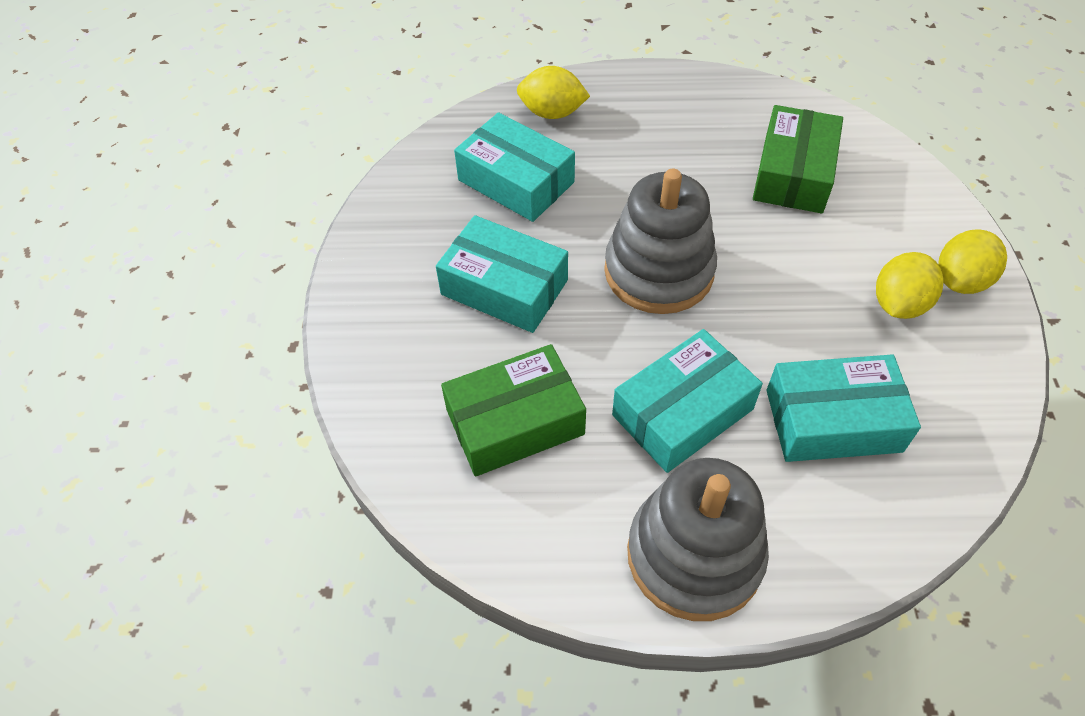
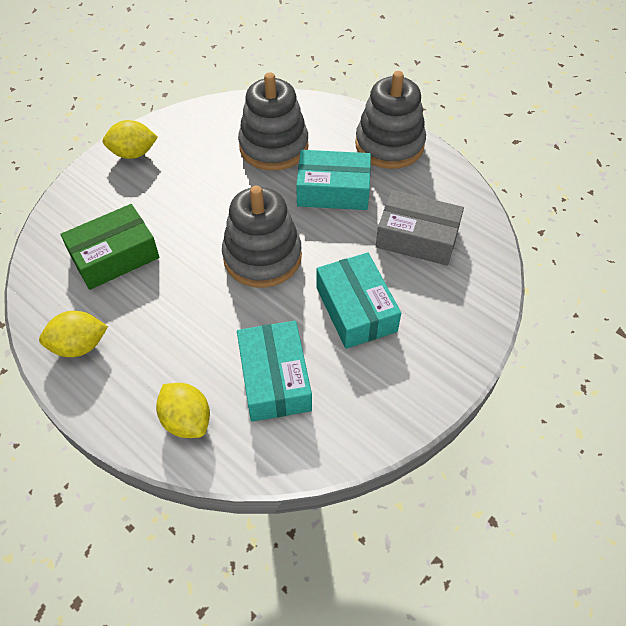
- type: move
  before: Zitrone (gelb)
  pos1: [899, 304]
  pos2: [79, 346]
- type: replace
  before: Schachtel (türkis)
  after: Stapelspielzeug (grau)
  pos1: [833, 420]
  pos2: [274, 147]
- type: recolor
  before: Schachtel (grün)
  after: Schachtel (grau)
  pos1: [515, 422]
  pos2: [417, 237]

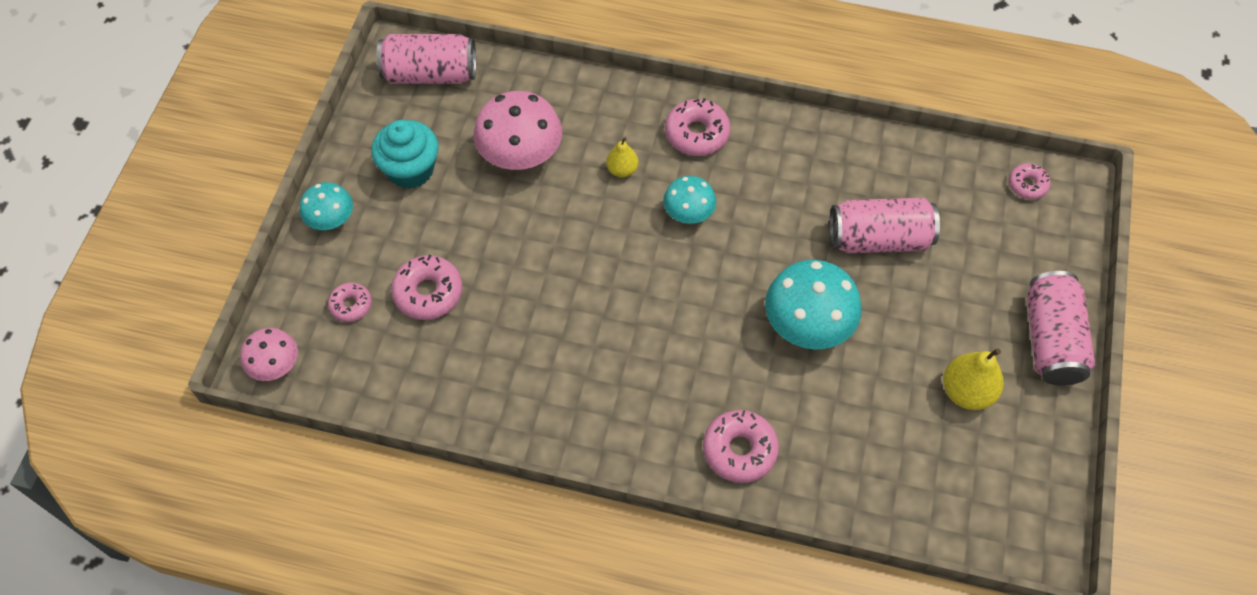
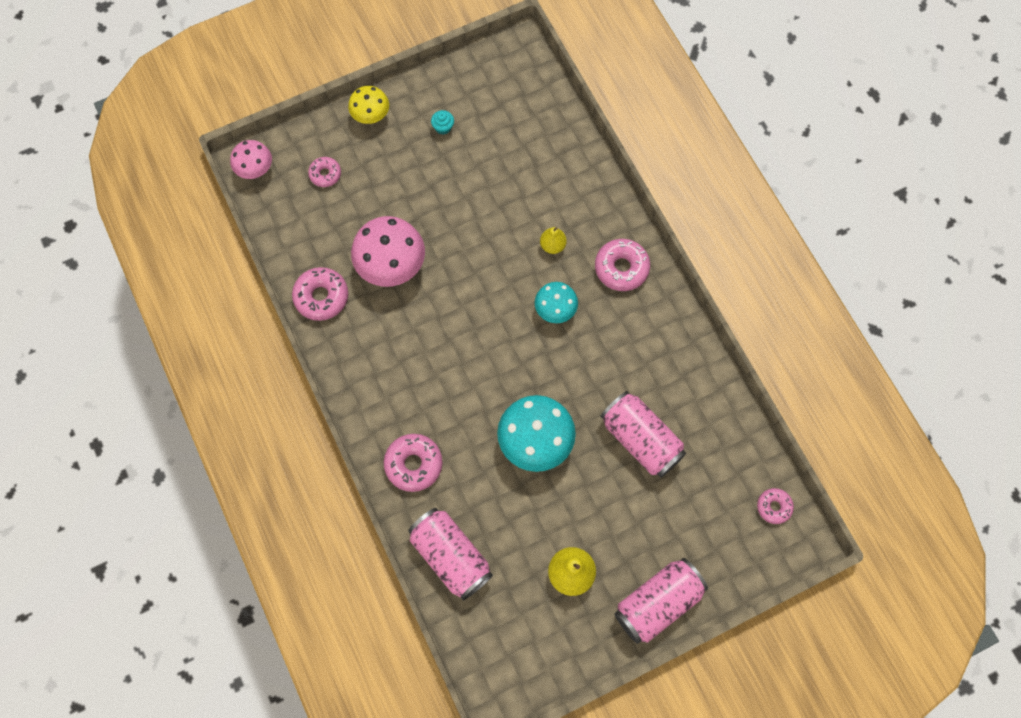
- type: move
  before: Donut (rosa)
  pos1: [428, 293]
  pos2: [321, 297]
- type: recolor
  before: Pilz (türkis)
  after: Pilz (gelb)
  pos1: [331, 220]
  pos2: [370, 115]
- type: move
  before: Pilz (rosa)
  pos1: [521, 156]
  pos2: [391, 265]
- type: move
  before: Dose (rosa)
  pos1: [430, 74]
  pos2: [451, 556]
- type: resize
  before: Muffin (türkis)
  pos1: [411, 170]
  pos2: [443, 127]
  scale: 0.45

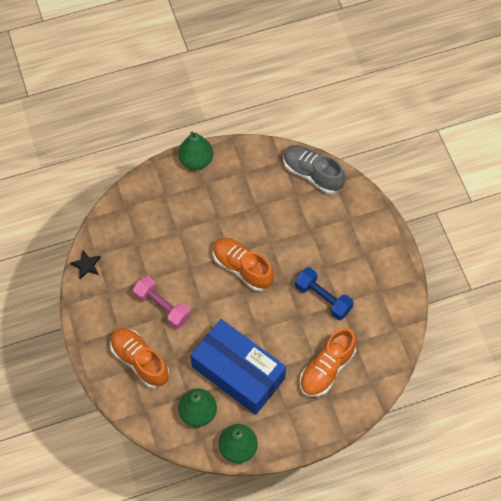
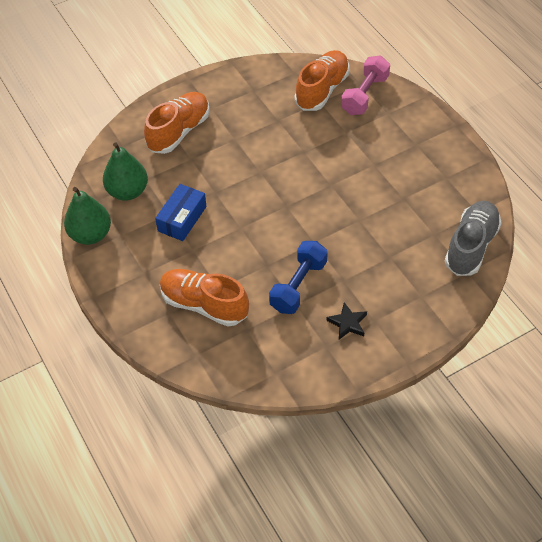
- type: resize
  before: Schachtel (blau)
  pos1: [238, 372]
  pos2: [182, 219]
  scale: 0.5
- type: move
  before: Schuh (orange)
  pos1: [242, 268]
  pos2: [322, 90]
- type: move
  before: Stern (schwarz)
  pos1: [86, 265]
  pos2: [347, 323]
- type: move
  before: Hantel (rosa)
  pos1: [162, 306]
  pos2: [365, 95]
- type: delete
  before: Birne (grün)
  pos1: [196, 160]

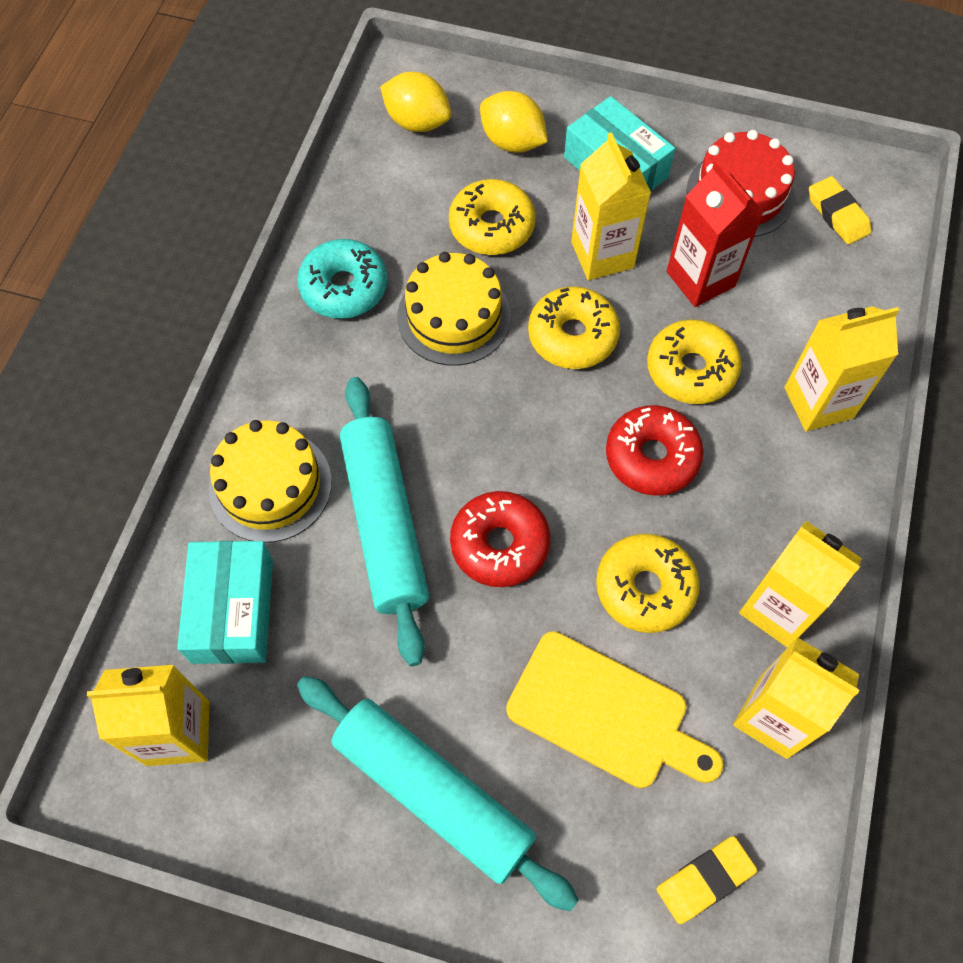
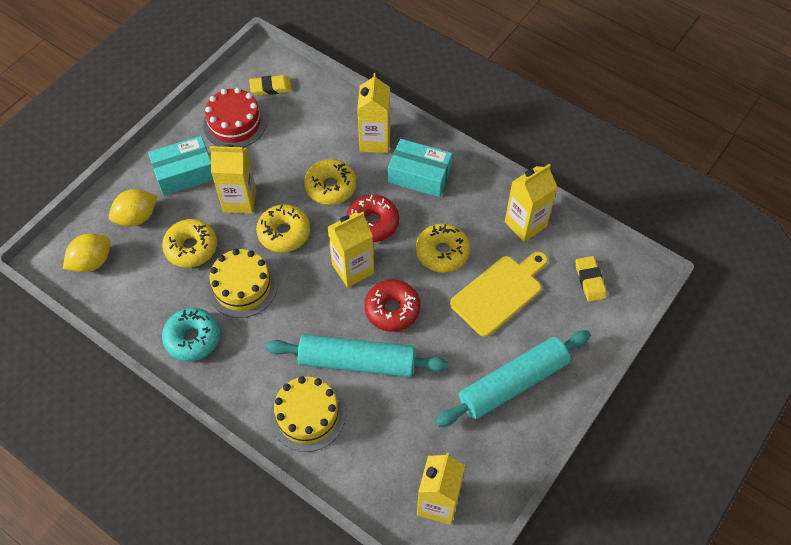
- type: move
  before: Getränkekarton (gelb)
  pos1: [778, 609]
  pos2: [353, 269]
- type: move
  before: Schachtel (türkis)
  pos1: [232, 610]
  pos2: [419, 175]
- type: delete
  before: Getränkekarton (rot)
  pos1: [700, 279]

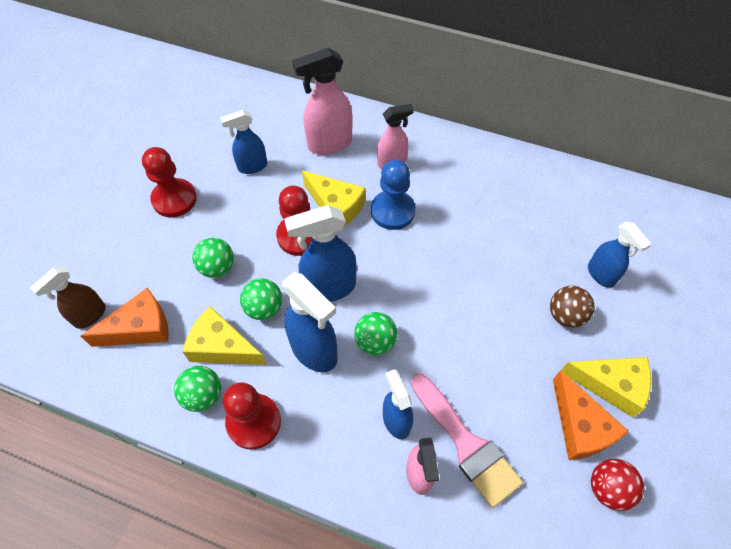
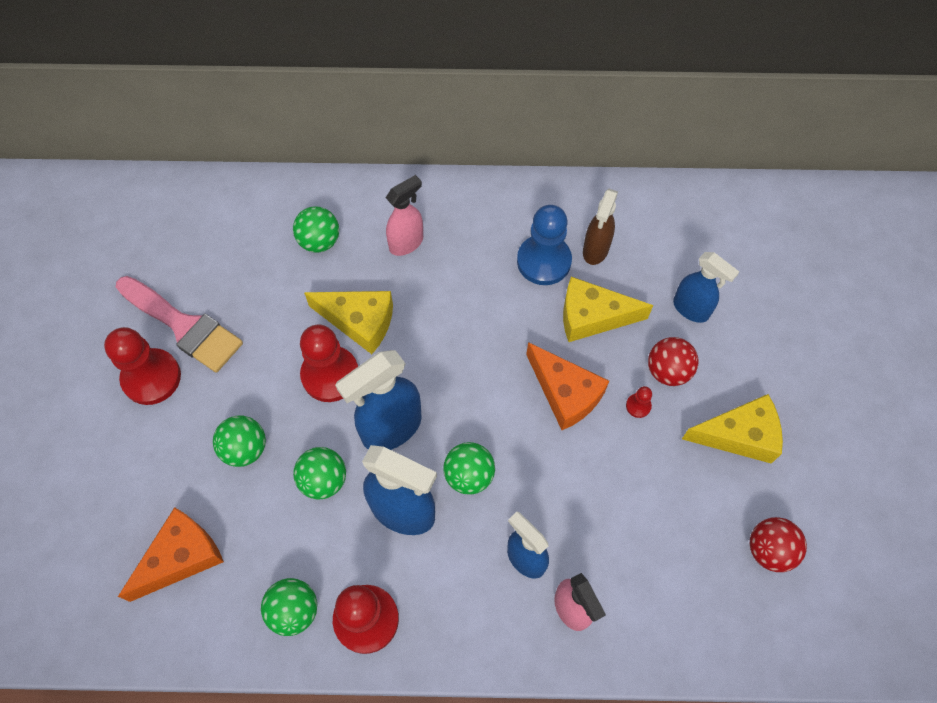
- type: move
  before: Pinsel (rosa)
  pos1: [466, 443]
  pos2: [183, 326]
- type: replace
  before: Sprühflasche (rosa)
  after: Ball (grün)
  pos1: [329, 144]
  pos2: [319, 241]
- type: move
  before: Bauer (blau)
  pos1: [392, 211]
  pos2: [544, 261]
- type: move
  before: Käse (orange)
  pos1: [580, 426]
  pos2: [565, 393]
- type: move
  before: Käse (gelb)
  pos1: [222, 347]
  pos2: [592, 317]
- type: move
  before: Sprühflasche (braun)
  pos1: [89, 316]
  pos2: [595, 250]
- type: insert
  after: Bauer (rot)
  pos2: [638, 406]
- type: recolor
  before: Ball (braun)
  after: Ball (rot)
  pos1: [565, 315]
  pos2: [667, 371]
- type: delete
  before: Sprühflasche (blau)
  pos1: [252, 167]

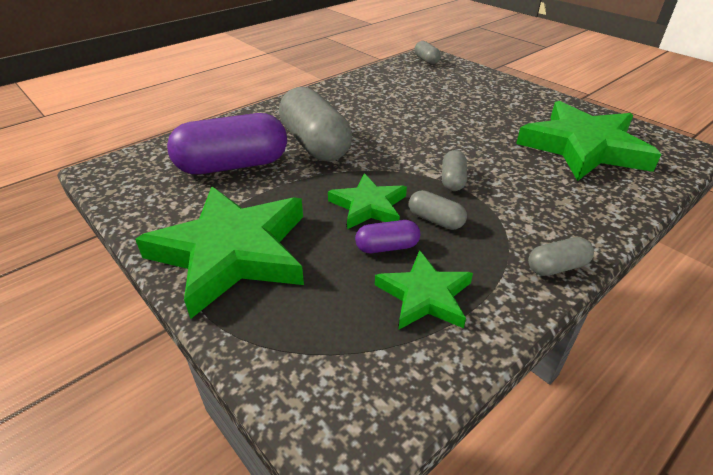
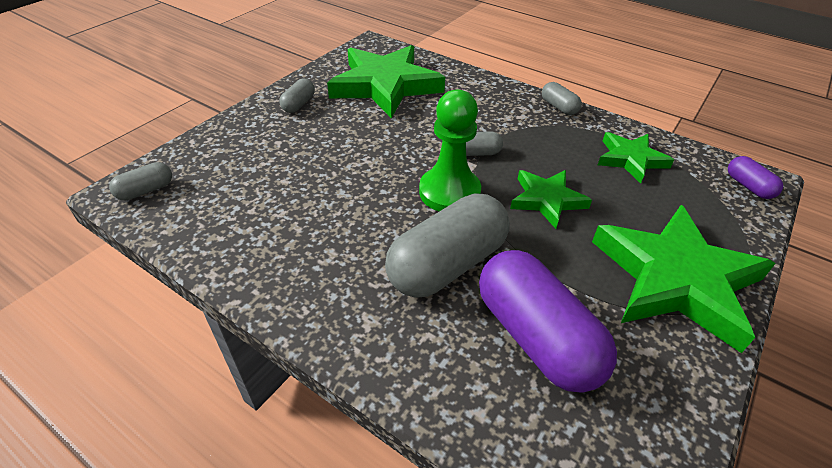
- type: move
  before: Kapsel (grau)
  pos1: [435, 220]
  pos2: [298, 104]
- type: insert
  after: Bauer (grün)
  pos2: [449, 192]
- type: move
  before: Kapsel (lila)
  pos1: [387, 247]
  pos2: [748, 186]

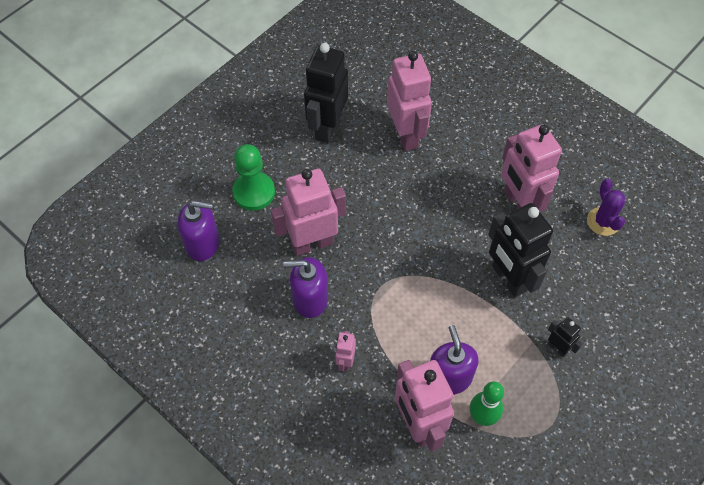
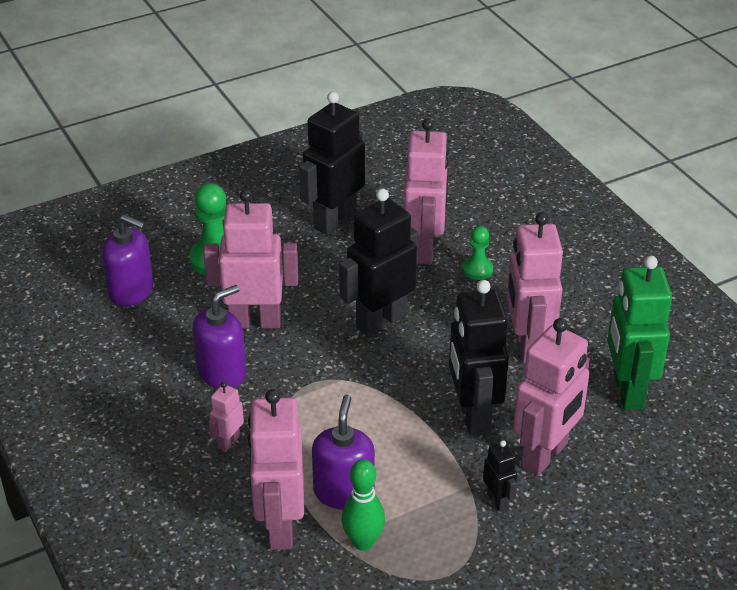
- type: rotate
  before: Seifenspender (lila)
  pos1: [310, 299]
  pos2: [222, 372]
  turn: 120
- type: insert
  after: Roboter (schwarz)
  pos2: [380, 321]
- type: insert
  after: Bauer (grün)
  pos2: [477, 270]
- type: insert
  after: Roboter (rosa)
  pos2: [545, 455]
- type: replace
  before: Kaktus (lila)
  after: Roboter (grün)
  pos1: [603, 221]
  pos2: [627, 391]

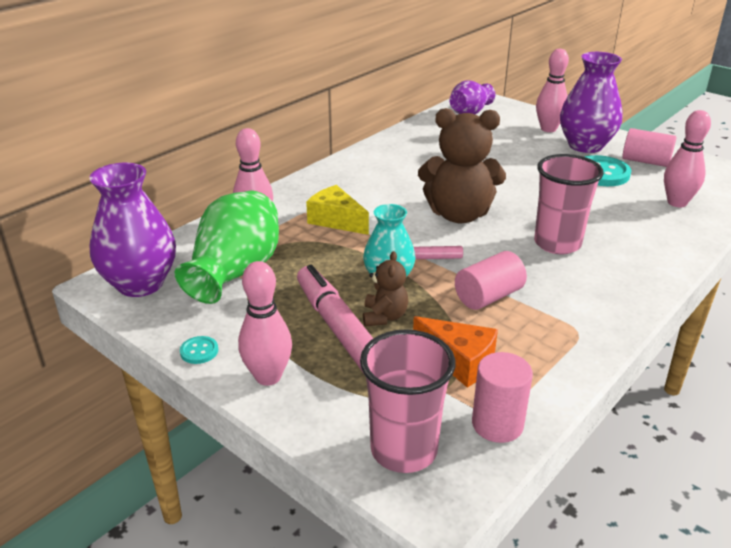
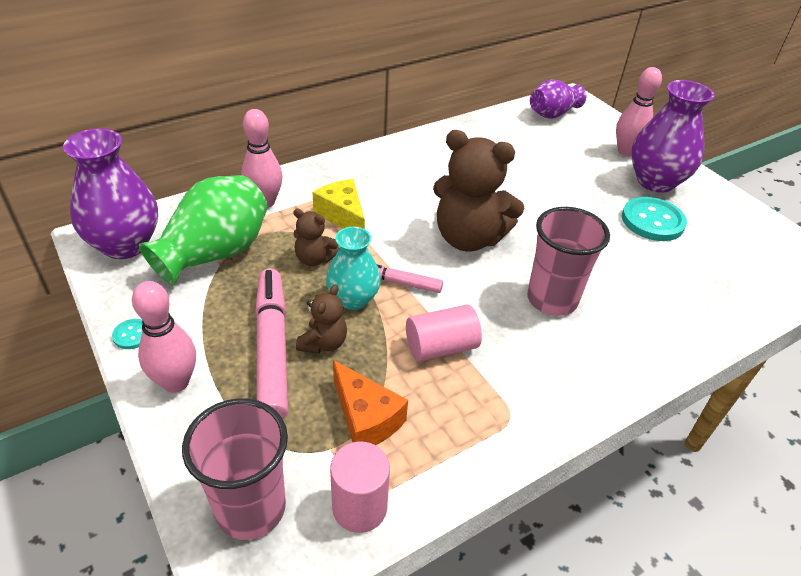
- type: insert
  after: Teddybär (braun)
  pos2: [314, 259]
- type: delete
  before: Vollzylinder (rosa)
  pos1: [645, 161]
- type: delete
  before: Bowlingkegel (rosa)
  pos1: [677, 203]

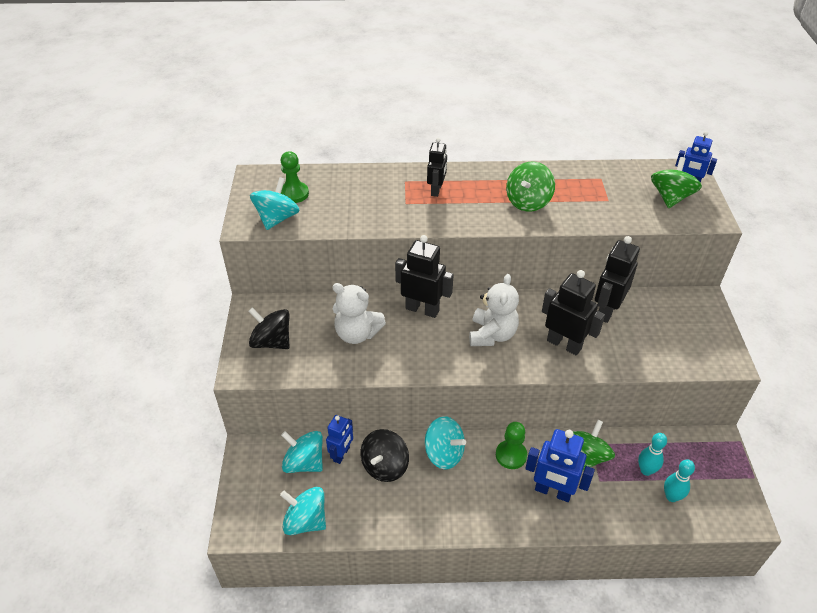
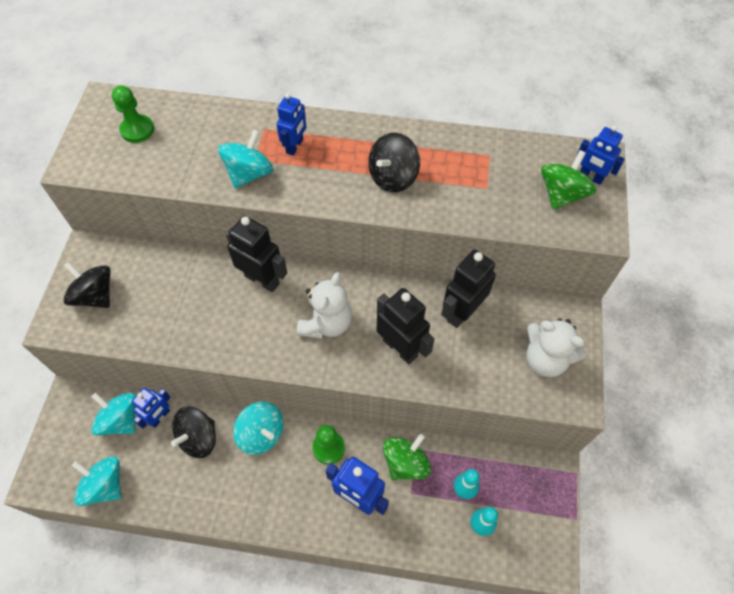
- type: move
  before: Kreisel (türkis)
  pos1: [277, 218]
  pos2: [249, 173]
- type: recolor
  before: Roboter (schwarz)
  after: Roboter (blau)
  pos1: [436, 190]
  pos2: [295, 146]
- type: recolor
  before: Kreisel (grün)
  after: Kreisel (schwarz)
  pos1: [528, 202]
  pos2: [393, 177]
- type: move
  before: Teddybär (weiß)
  pos1: [357, 334]
  pos2: [545, 359]

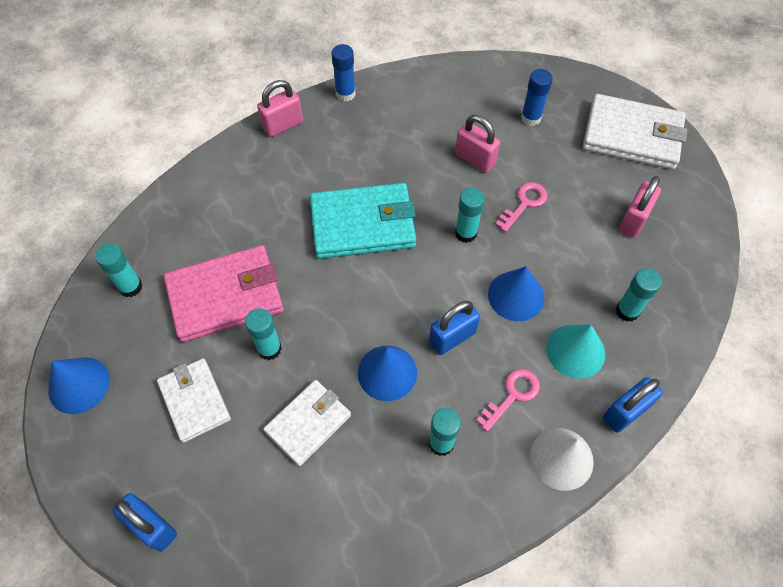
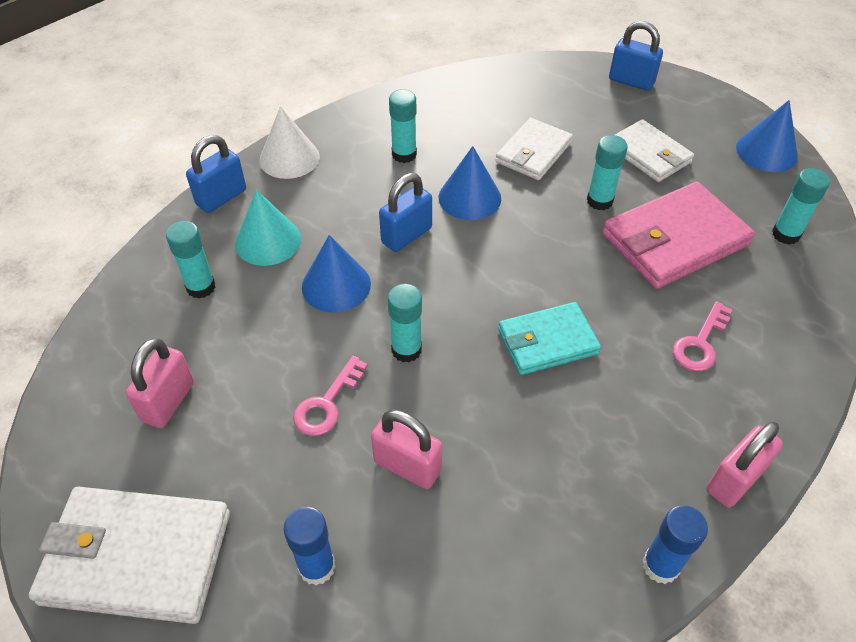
- type: resize
  before: Geldbörse (türkis)
  pos1: [363, 224]
  pos2: [547, 342]
  scale: 0.64
- type: move
  before: Schlüssel (rosa)
  pos1: [512, 395]
  pos2: [700, 343]

